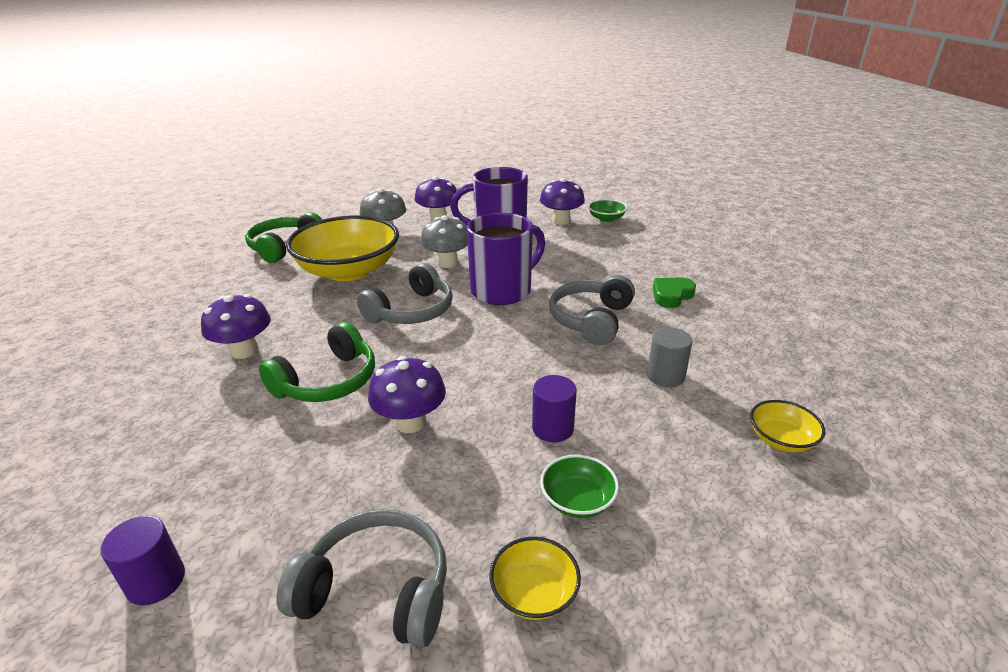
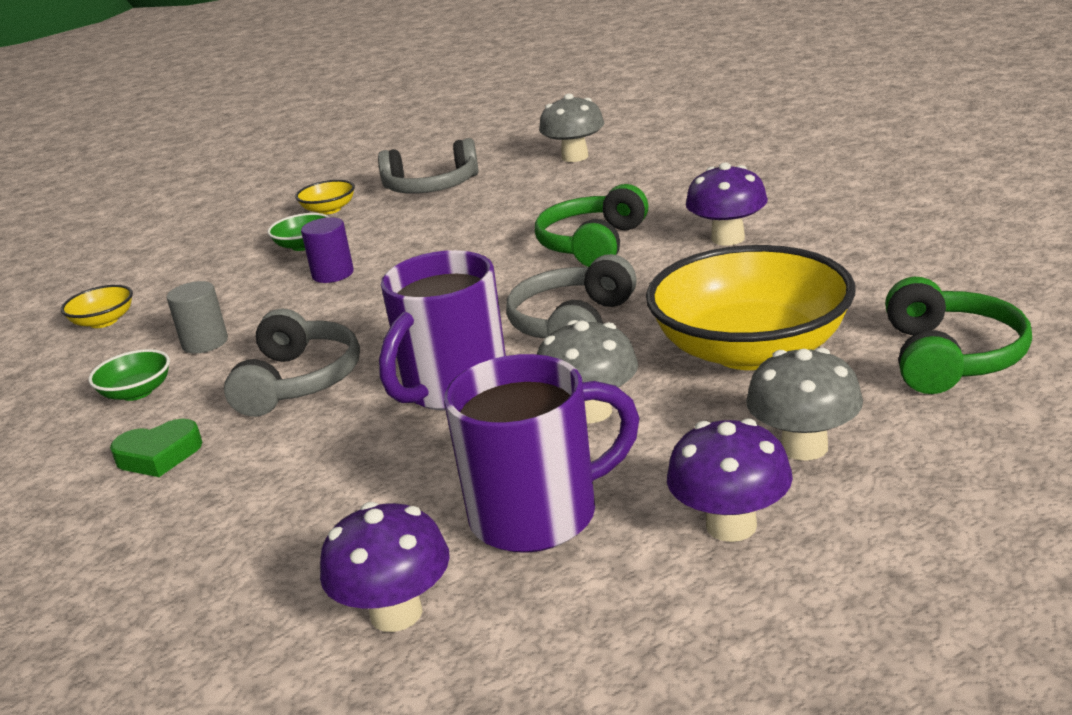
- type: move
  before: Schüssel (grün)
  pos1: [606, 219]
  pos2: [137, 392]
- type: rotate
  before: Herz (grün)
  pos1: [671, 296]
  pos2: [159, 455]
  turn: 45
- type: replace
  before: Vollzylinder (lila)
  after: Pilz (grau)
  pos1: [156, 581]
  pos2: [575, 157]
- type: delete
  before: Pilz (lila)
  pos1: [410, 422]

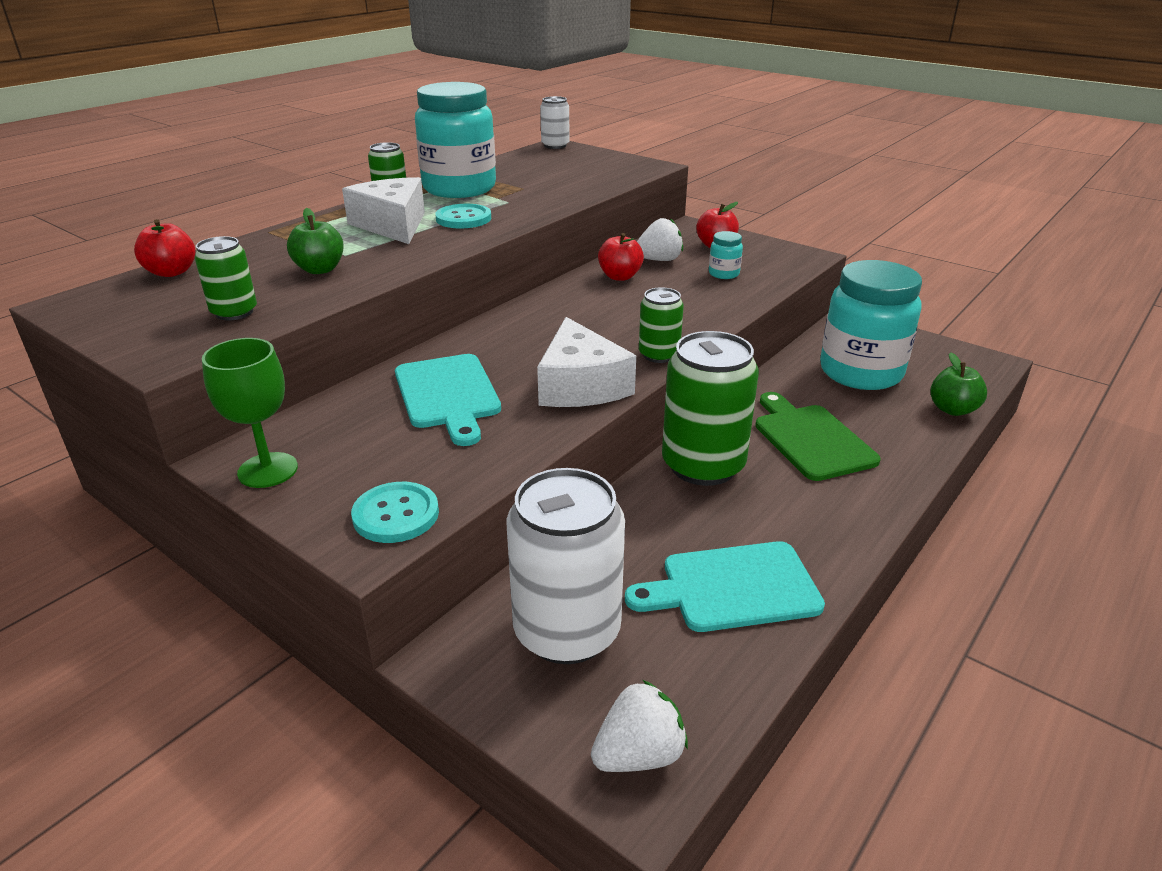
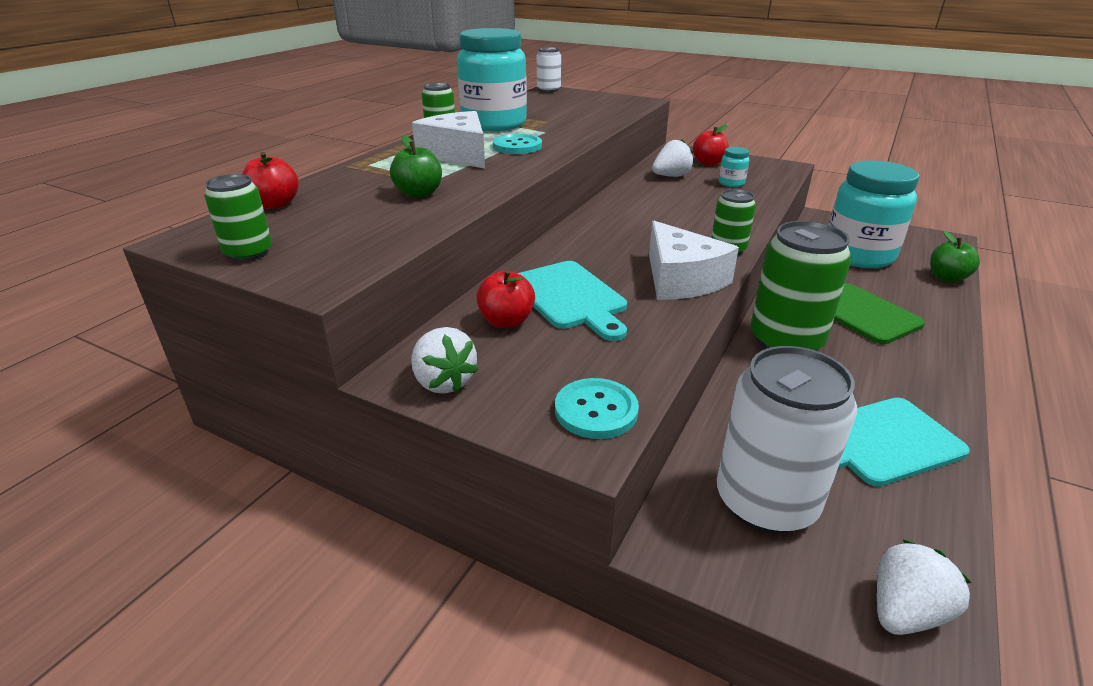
- type: move
  before: Dose (grün)
  pos1: [234, 312]
  pos2: [249, 253]
- type: replace
  before: Kelch (grün)
  after: Erdbeere (weiß)
  pos1: [268, 470]
  pos2: [443, 382]
- type: move
  before: Apfel (rot)
  pos1: [620, 276]
  pos2: [506, 321]

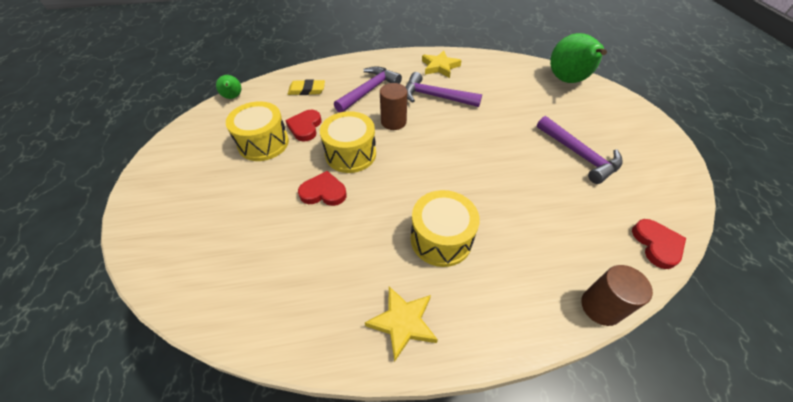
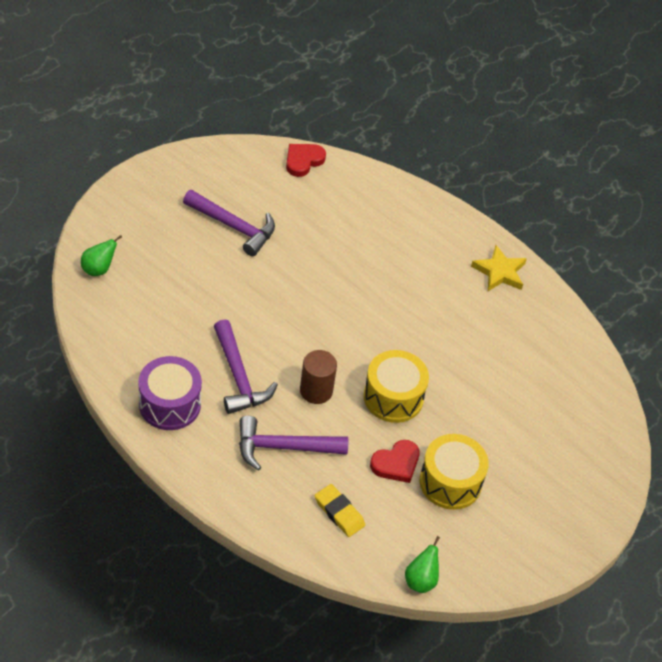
- type: resize
  before: Birne (grün)
  pos1: [567, 81]
  pos2: [98, 269]
  scale: 0.48
- type: replace
  before: Stern (gelb)
  after: Trommel (lila)
  pos1: [440, 67]
  pos2: [170, 404]
- type: rotate
  before: Hammer (lila)
  pos1: [579, 155]
  pos2: [234, 227]
  turn: 105
- type: delete
  before: Herz (rot)
  pos1: [323, 192]
- type: delete
  before: Trommel (gelb)
  pos1: [441, 239]
- type: delete
  before: Vollzylinder (braun)
  pos1: [600, 307]

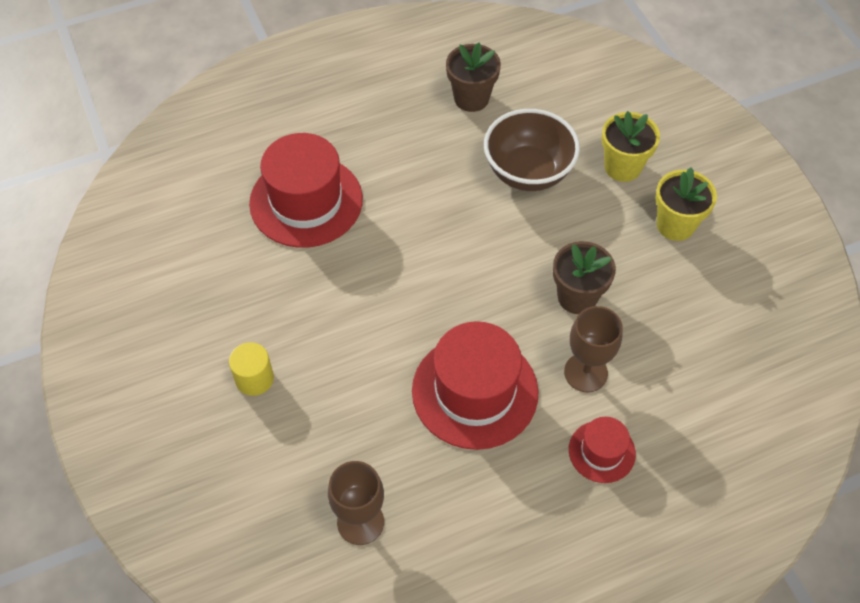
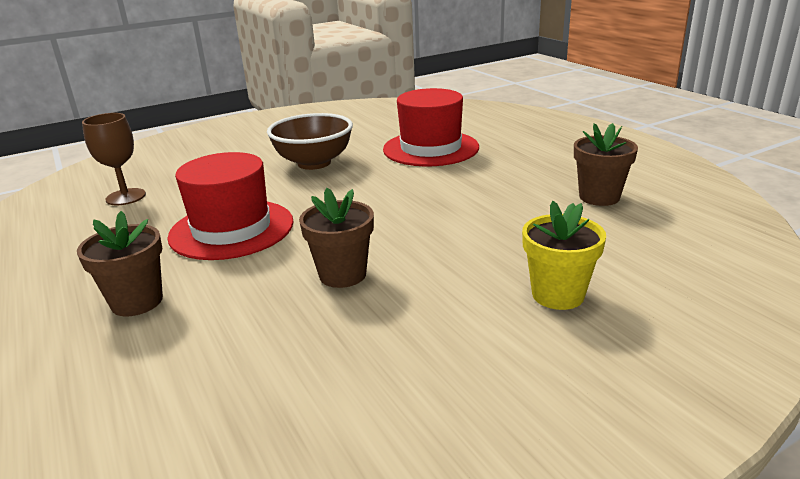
- type: replace
  before: Hut (rot)
  after: Blumentopf (braun)
  pos1: [601, 451]
  pos2: [137, 302]
- type: move
  before: Schüssel (braun)
  pos1: [528, 172]
  pos2: [314, 163]
- type: delete
  before: Vollzylinder (gelb)
  pos1: [254, 379]
- type: delete
  before: Kelch (braun)
  pos1: [585, 372]
- type: delete
  before: Blumentopf (gelb)
  pos1: [675, 225]

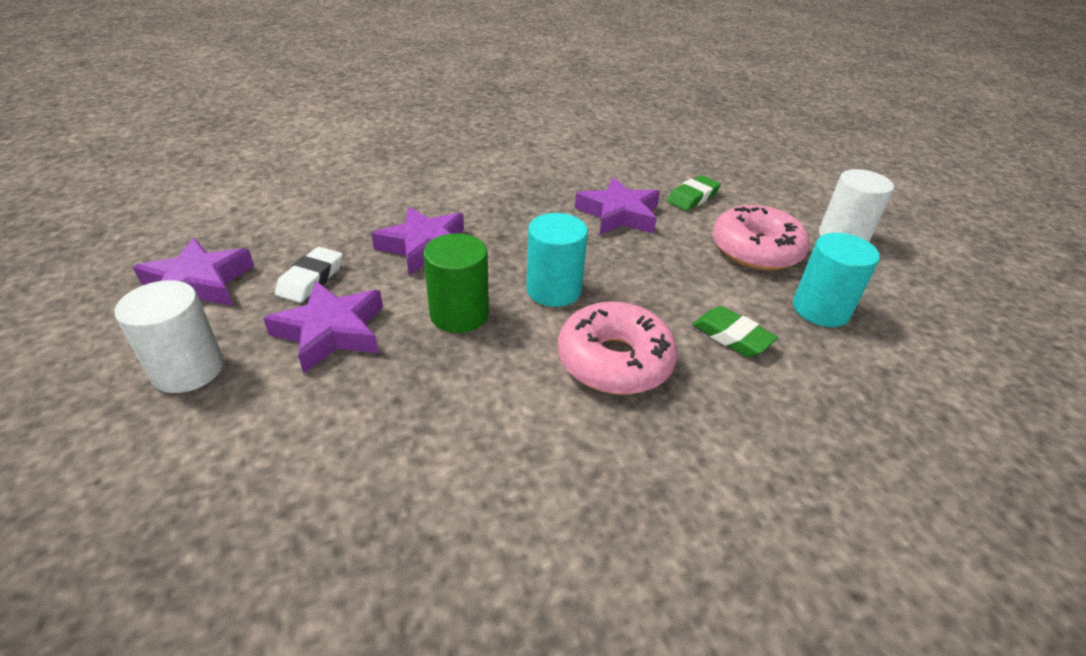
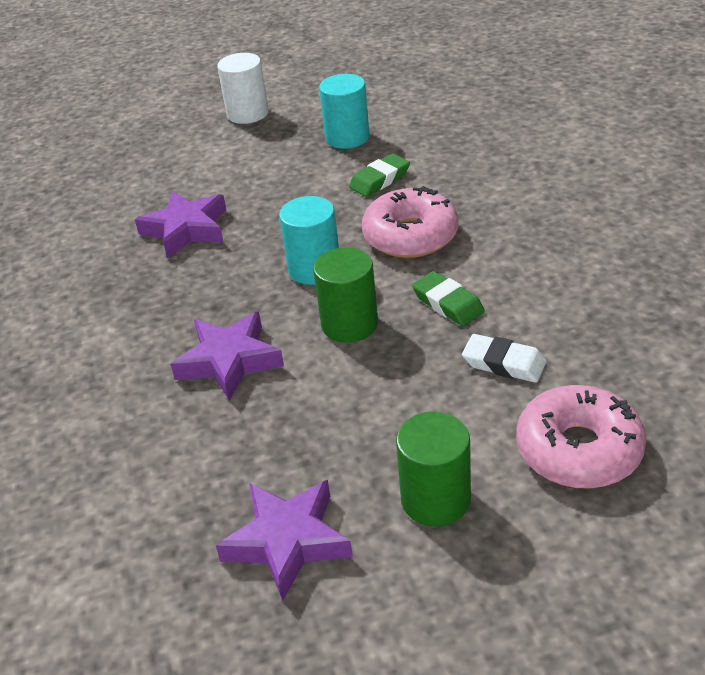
- type: recolor
  before: Vollzylinder (weiß)
  after: Vollzylinder (grün)
  pos1: [188, 369]
  pos2: [435, 499]
- type: move
  before: Radiergummi (grün)
  pos1: [692, 197]
  pos2: [448, 303]
- type: move
  before: Radiergummi (weiß)
  pos1: [311, 279]
  pos2: [504, 363]
- type: move
  before: Donut (rosa)
  pos1: [756, 250]
  pos2: [578, 450]
- type: delete
  before: Stern (lila)
  pos1: [331, 332]

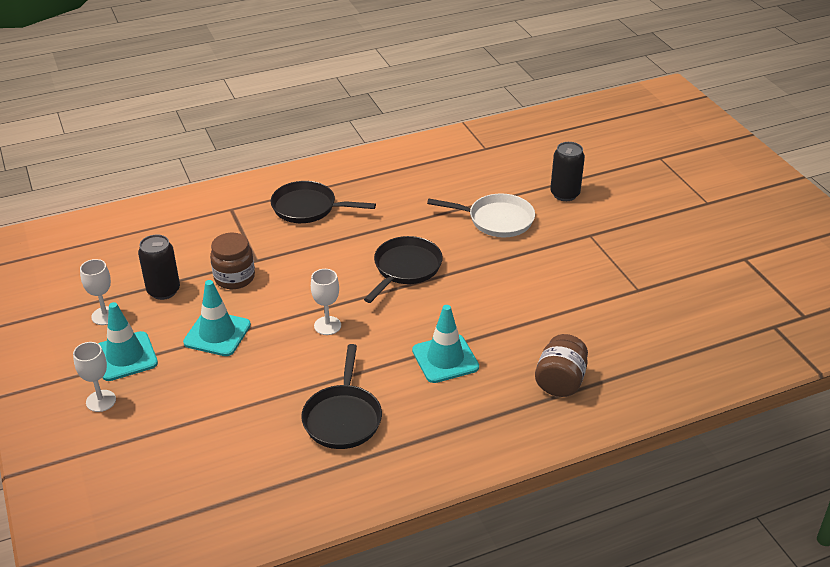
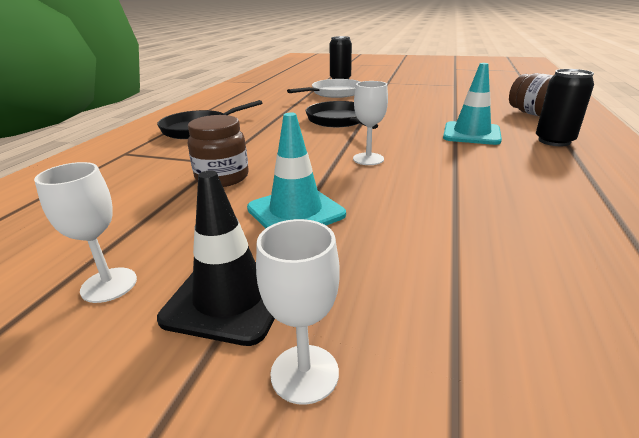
- type: recolor
  before: Leitkegel (türkis)
  after: Leitkegel (schwarz)
  pos1: [125, 356]
  pos2: [230, 298]
- type: move
  before: Dose (schwarz)
  pos1: [163, 291]
  pos2: [554, 141]
- type: delete
  before: Pfanne (schwarz)
  pos1: [343, 417]

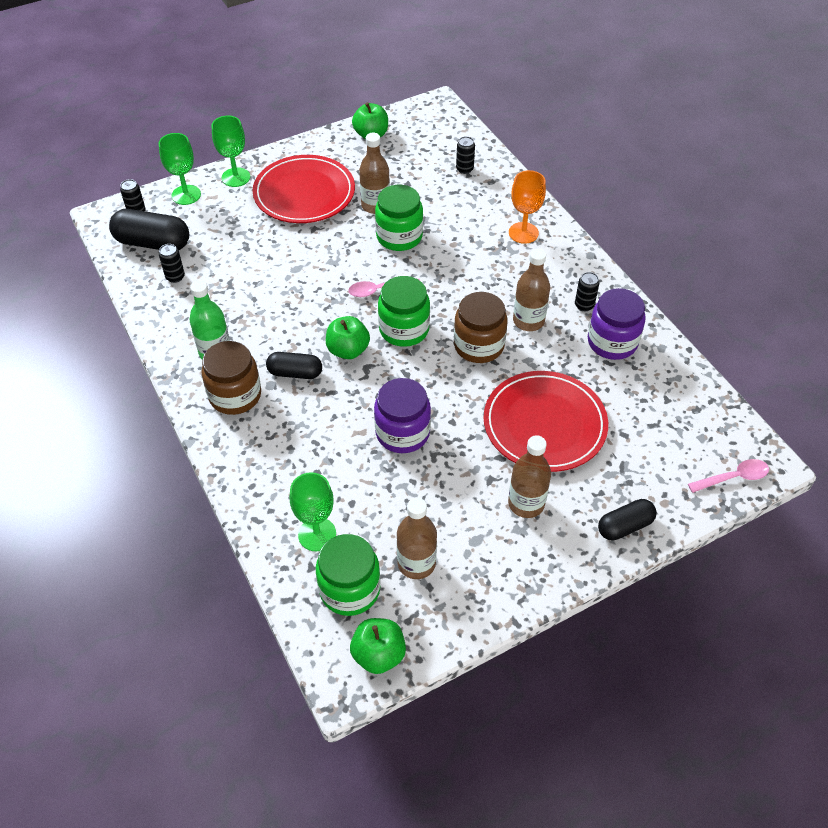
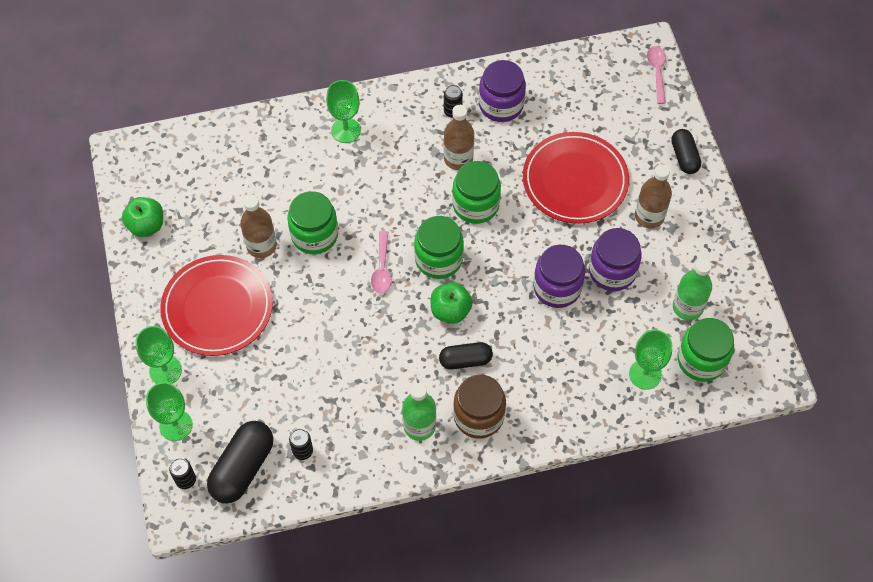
- type: recolor
  before: Kelch (orange)
  after: Kelch (grün)
  pos1: [523, 233]
  pos2: [346, 130]
- type: rotate
  before: Kapsel (schwarz)
  pos1: [295, 373]
  pos2: [465, 360]
  turn: 60
- type: recolor
  before: Einmachglas (braun)
  after: Einmachglas (grün)
  pos1: [478, 345]
  pos2: [475, 205]
- type: insert
  after: Einmachglas (lila)
  pos2: [612, 271]
- type: recolor
  before: Flasche (braun)
  after: Flasche (grün)
  pos1: [416, 563]
  pos2: [687, 307]
- type: delete
  before: Apfel (grün)
  pos1: [378, 654]
- type: delete
  before: Dose (schwarz)
  pos1: [464, 169]

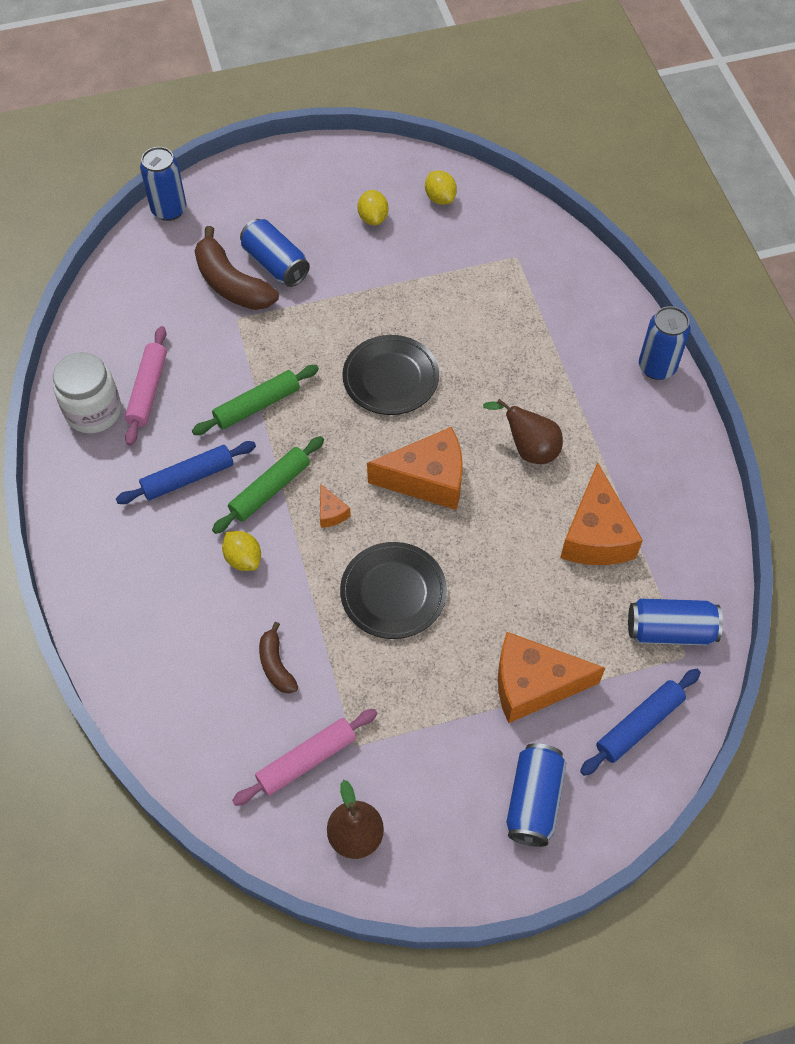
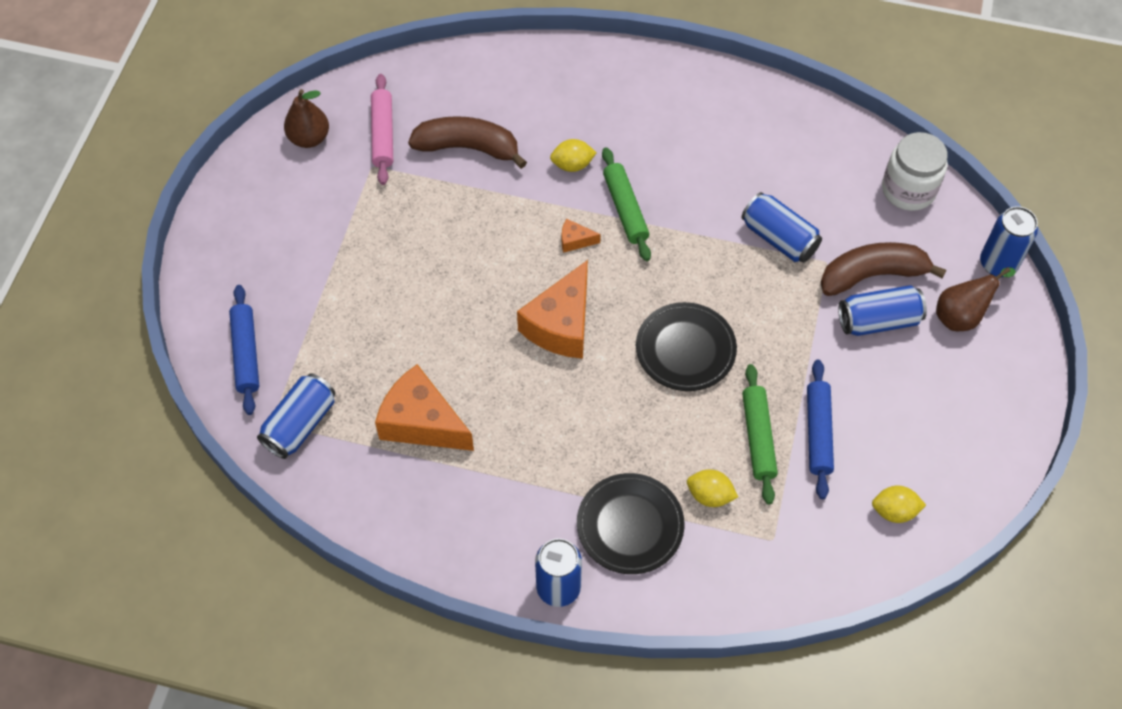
- type: resize
  before: Banane (braun)
  pos1: [276, 665]
  pos2: [468, 148]
  scale: 1.83
- type: move
  before: Teller (schwarz)
  pos1: [393, 593]
  pos2: [630, 526]
- type: move
  before: Zitrone (gelb)
  pos1: [373, 218]
  pos2: [710, 495]
- type: move
  before: Dose (blau)
  pos1: [534, 801]
  pos2: [779, 238]
- type: move
  before: Nudelholz (grün)
  pos1: [257, 405]
  pos2: [758, 437]
- type: move
  before: Nudelholz (blau)
  pos1: [188, 478]
  pos2: [818, 432]
- type: move
  before: Einmachglas (weiß)
  pos1: [93, 411]
  pos2: [908, 190]
- type: move
  before: Birne (braun)
  pos1: [529, 449]
  pos2: [961, 316]
- type: delete
  before: Nudelholz (rosa)
  pos1: [148, 390]
- type: delete
  before: Käse (orange)
  pos1: [533, 684]

